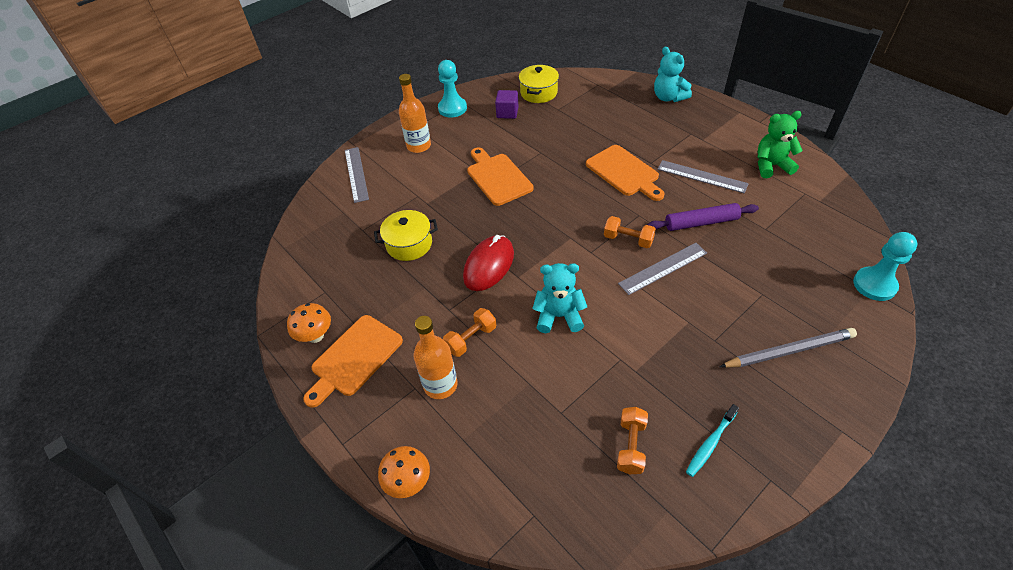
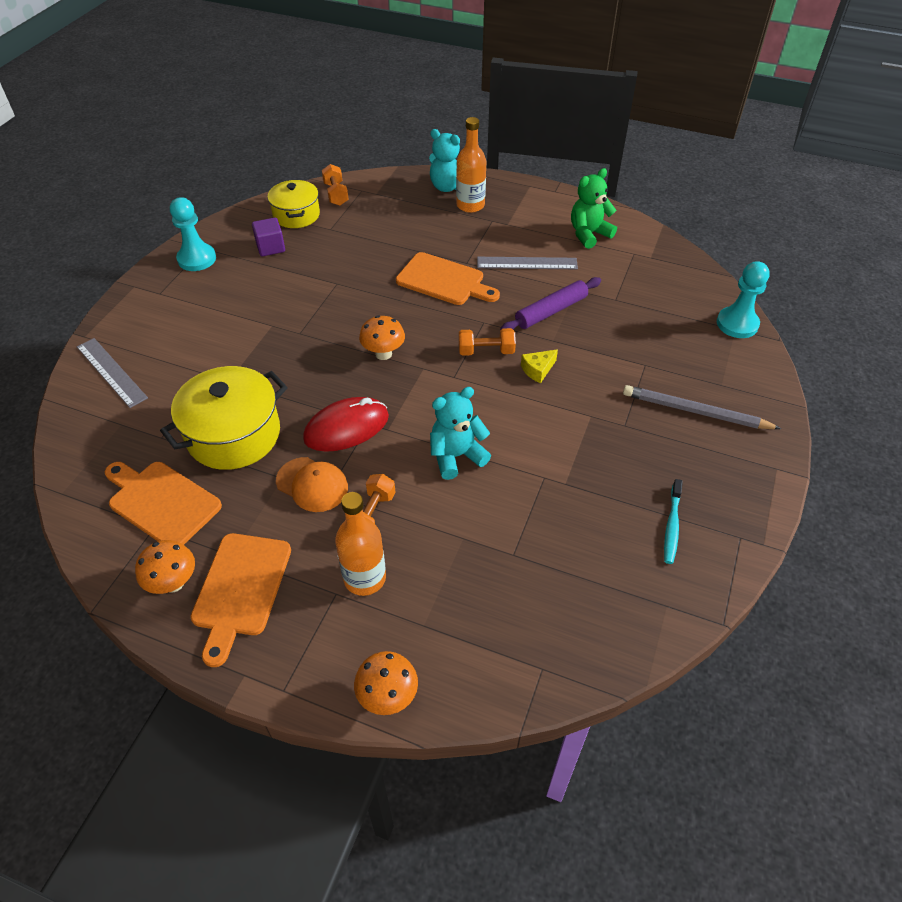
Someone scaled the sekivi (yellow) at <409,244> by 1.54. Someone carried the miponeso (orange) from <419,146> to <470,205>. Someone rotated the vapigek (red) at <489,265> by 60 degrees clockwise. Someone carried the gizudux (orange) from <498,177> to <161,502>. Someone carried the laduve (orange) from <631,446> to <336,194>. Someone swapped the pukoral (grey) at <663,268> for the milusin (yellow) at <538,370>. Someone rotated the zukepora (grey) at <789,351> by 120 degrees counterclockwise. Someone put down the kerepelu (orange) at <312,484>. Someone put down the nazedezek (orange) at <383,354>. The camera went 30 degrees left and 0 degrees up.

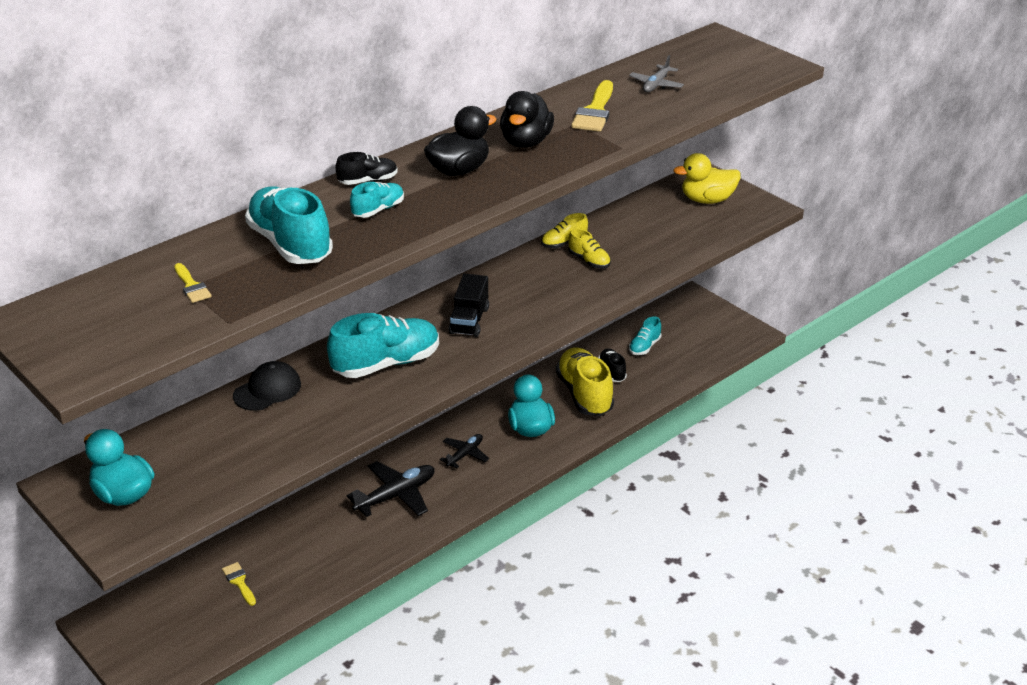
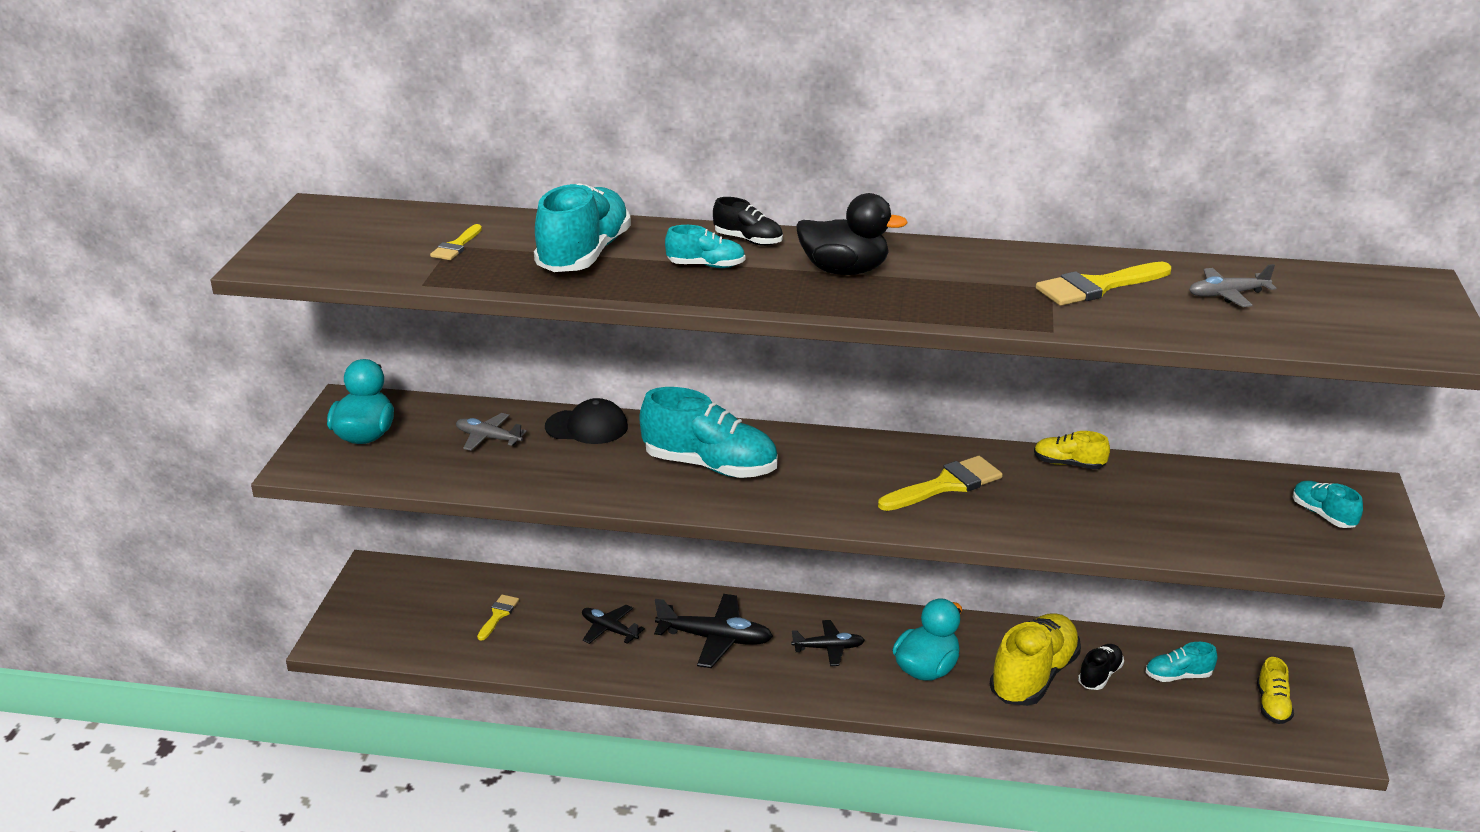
Someone took away the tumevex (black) at <469,321>. Someone took away the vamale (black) at <526,142>. Someone carried the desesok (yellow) from <589,261> to <1272,705>. Someone swapped the vamale (yellow) at <707,200> for the desesok (turquoise) at <1323,515>. Someone put down the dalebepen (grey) at <488,438>. Someone put down the dalebepen (black) at <609,630>. Someone put down the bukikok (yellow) at <946,485>. The camera went 50 degrees right and 5 degrees down.

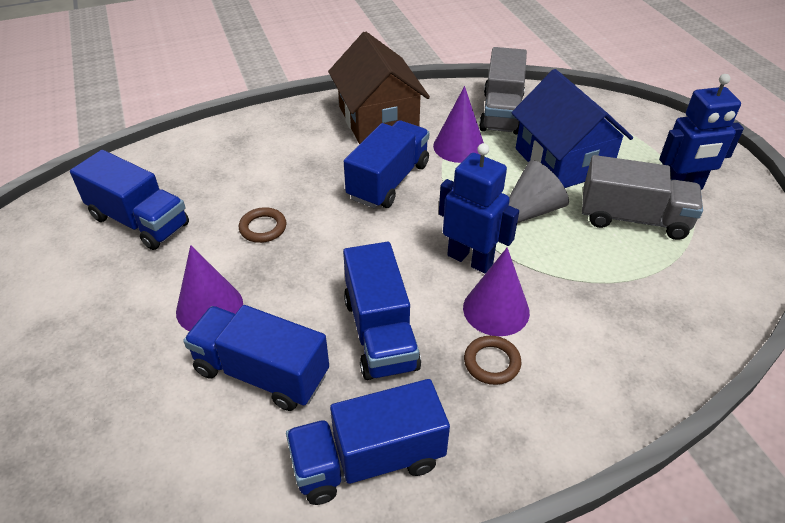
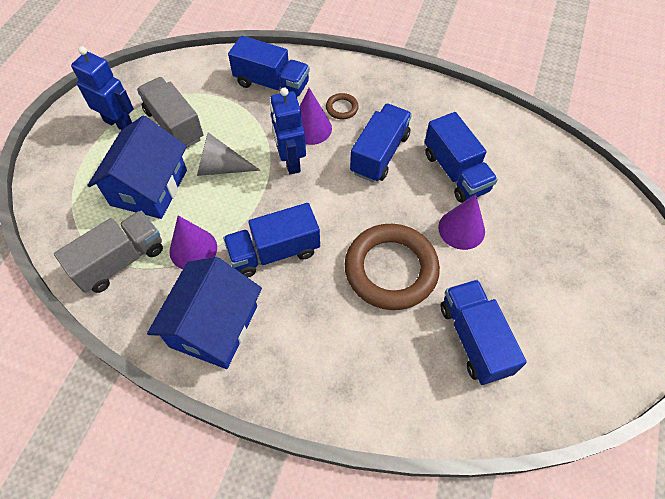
Someone scaled the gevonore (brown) at <263,228> by 2.41. Someone carried the tumevex (blue) from <368,460> to <272,84>. Someone repainted the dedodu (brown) at <378,119>, which became the dedodu (blue) at <214,326>. The camera went 140 degrees left and 15 degrees up.

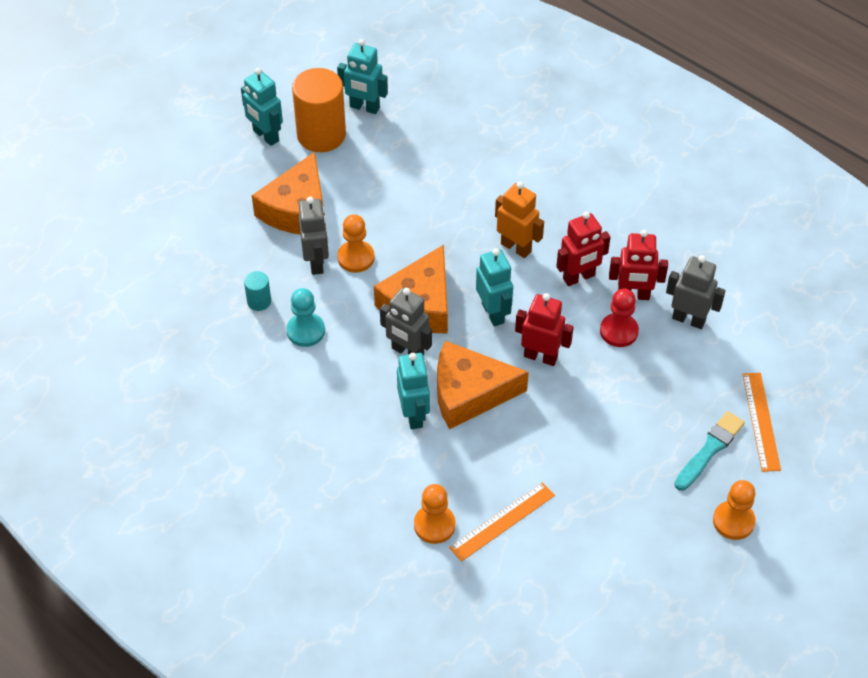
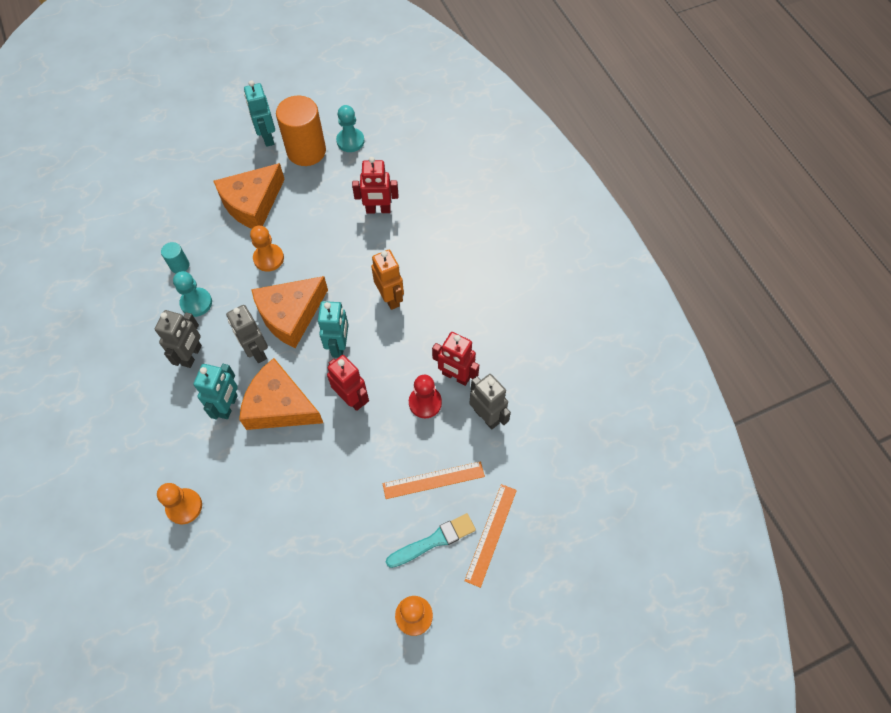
Someone carried the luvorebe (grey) from <316,262> to <192,355>. Someone swapped the luvorebe (turquoise) at <364,107> for the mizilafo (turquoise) at <350,141>. Someone carried the pukoral (orange) from <502,521> to <433,480>. Someone carried the luvorebe (red) from <579,277> to <378,210>. The camera went 25 degrees right and 10 degrees up.

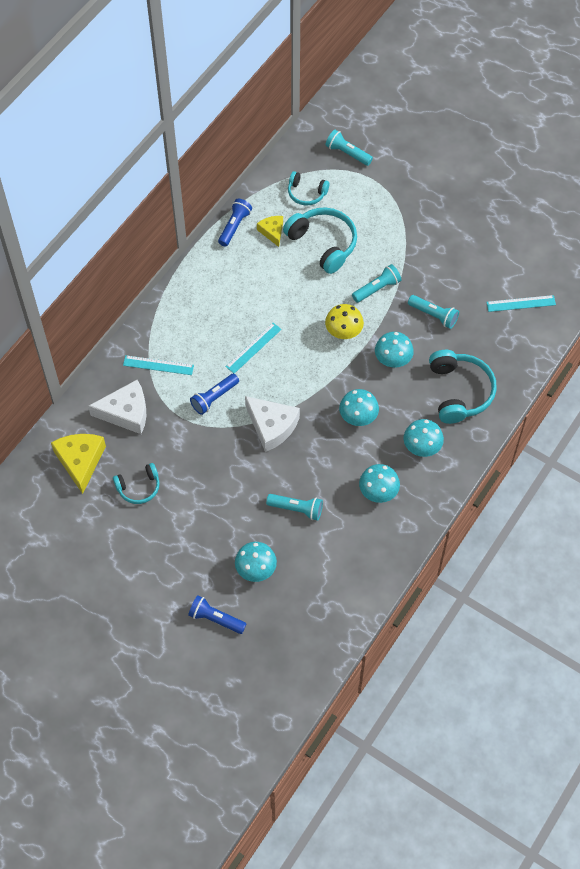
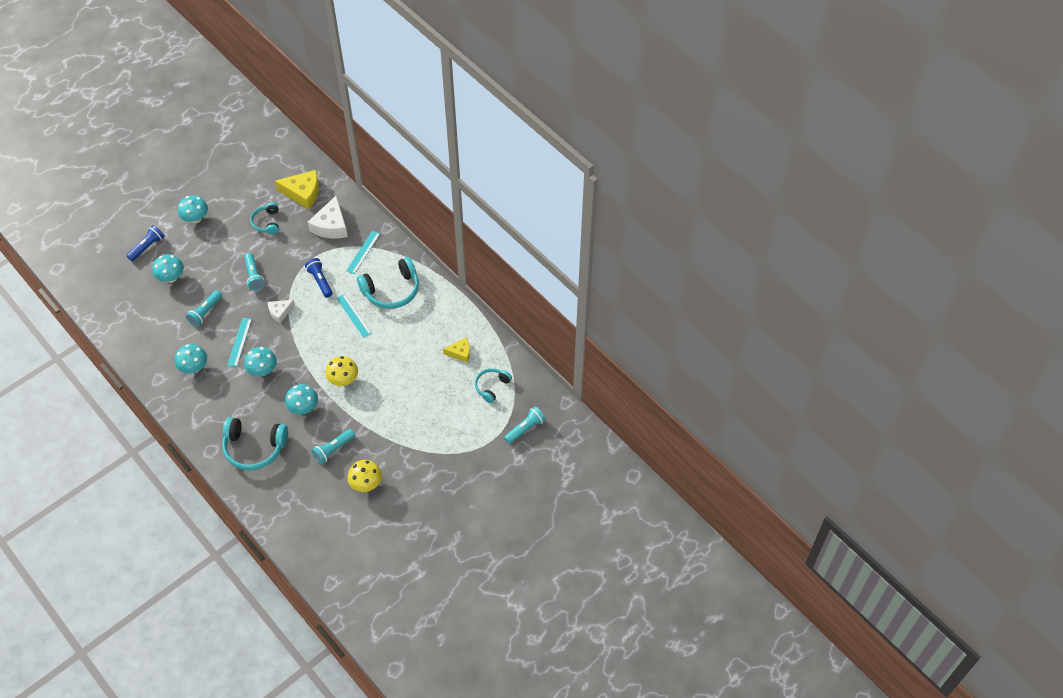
Someone took away the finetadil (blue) at <234,226>. Someone scaled the milusin (white) at <272,426> by 0.58. Someone carried the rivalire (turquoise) from <323,243> to <391,290>. Someone carried the finetadil (turquoise) from <377,289> to <254,276>. Someone carried the nazedezek (turquoise) from <422,447> to <195,218>. Someone carried the pukoral (turquoise) from <521,303> to <239,342>. Someone put down the nazedezek (yellow) at <366,484>. The camera went 105 degrees right and 5 degrees down.

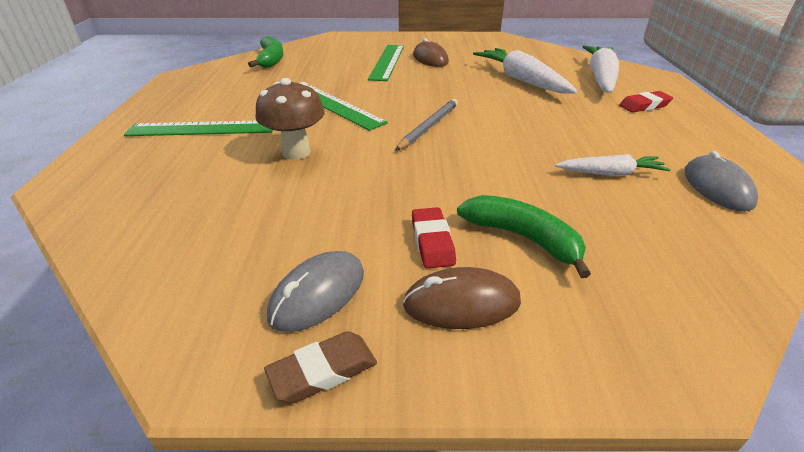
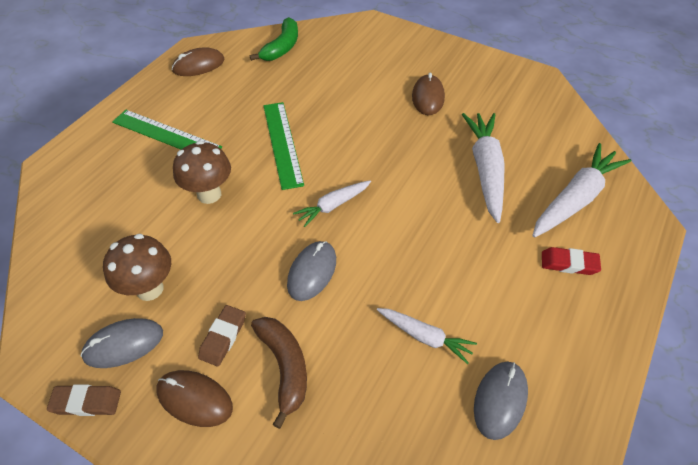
Someone took away the pukoral (green) at <387,62>. Someone swapped the zukepora (grey) at <429,127> for the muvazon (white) at <333,206>. Someone repainted the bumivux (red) at <432,242>, which became the bumivux (brown) at <223,337>. Someone repainted the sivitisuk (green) at <523,238>, which became the sivitisuk (brown) at <285,367>. Someone put down the nazedezek (brown) at <149,289>. Someone put down the vapigek (brown) at <198,65>. Someone put down the vapigek (grey) at <312,272>. The camera went 30 degrees right and 15 degrees up.

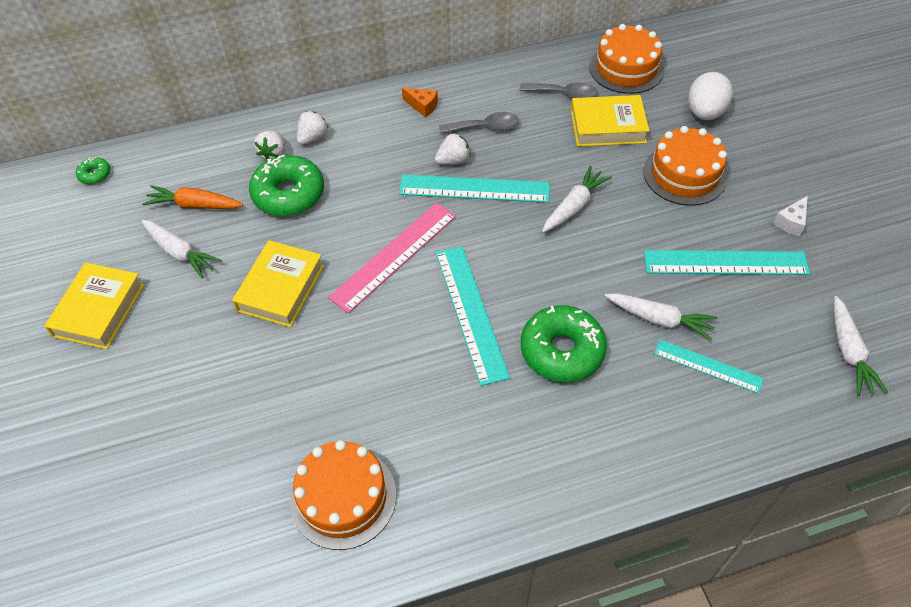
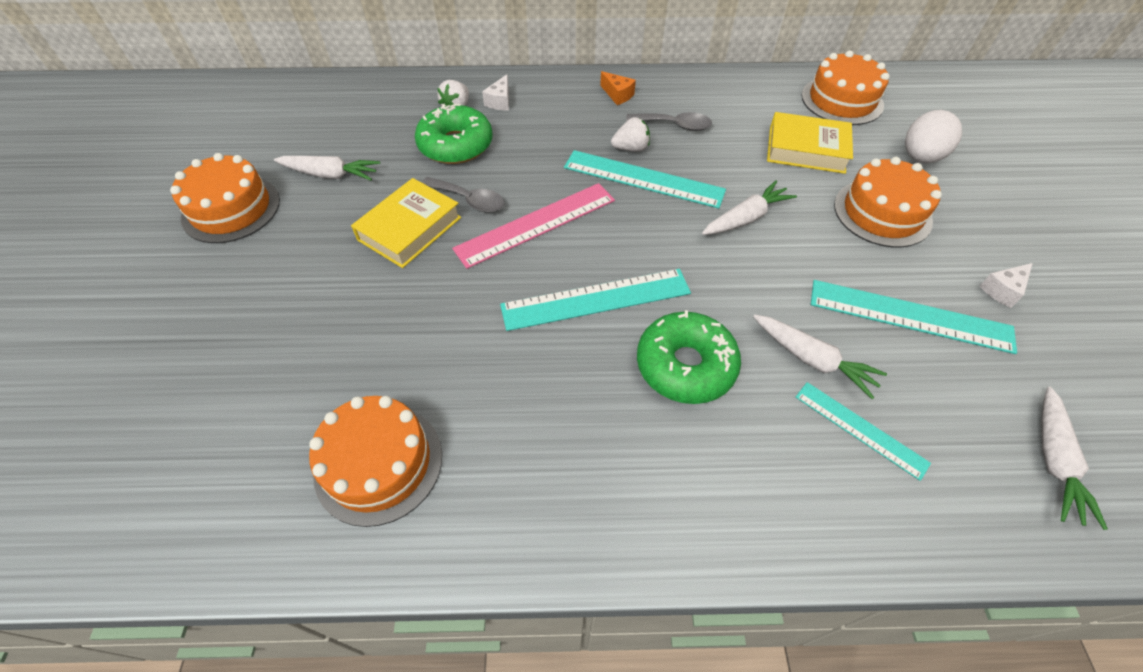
Someone swapped the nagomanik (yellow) at <99,310> for the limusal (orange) at <231,209>. Someone took away the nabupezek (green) at <95,174>. Someone rotated the muvazon (white) at <180,252> by 45 degrees counterclockwise. Someone took away the muvazon (orange) at <195,205>. Someone swapped the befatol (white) at <313,138> for the milusin (white) at <500,101>. Someone rotated the pukoral (turquoise) at <470,312> by 75 degrees clockwise. Someone carried the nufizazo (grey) from <564,94> to <469,200>. The camera went 15 degrees right and 0 degrees up.

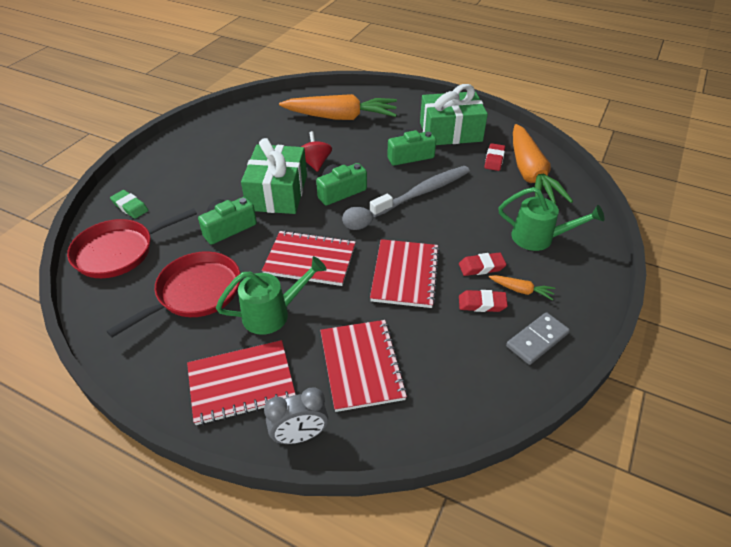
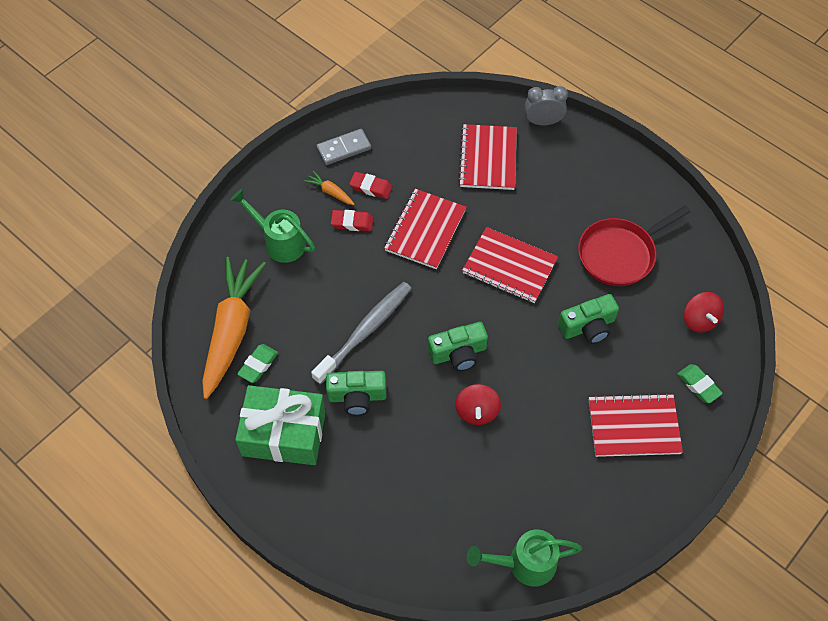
Someone swapped the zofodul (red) at <118,252> for the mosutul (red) at <699,320>. Someone carried the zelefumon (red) from <241,383> to <633,427>. Someone carried the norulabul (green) from <272,314> to <524,563>. Someone took away the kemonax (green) at <277,192>. Someone took away the muvazon (orange) at <341,117>. Someone took away the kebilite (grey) at <357,227>. Someone rotated the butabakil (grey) at <423,192> by 150 degrees clockwise. Someone repainted the bumivux (red) at <494,159>, which became the bumivux (green) at <258,365>. The camera went 165 degrees left and 15 degrees up.

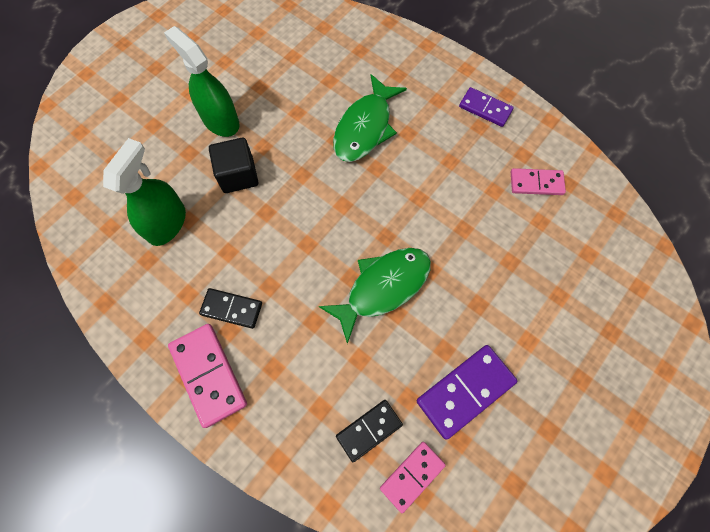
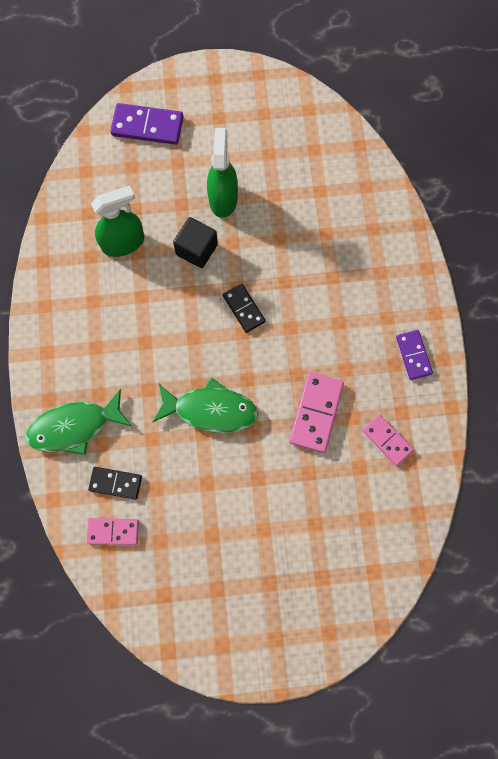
Someone carried the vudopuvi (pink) from <208,375> to <316,413>. Someone carried the vudopuvi (black) from <231,309> to <243,309>. Someone carried the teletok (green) from <365,127> to <74,427>. Someone carried the vudopuvi (purple) from <465,391> to <147,126>. The camera went 45 degrees right and 5 degrees up.

